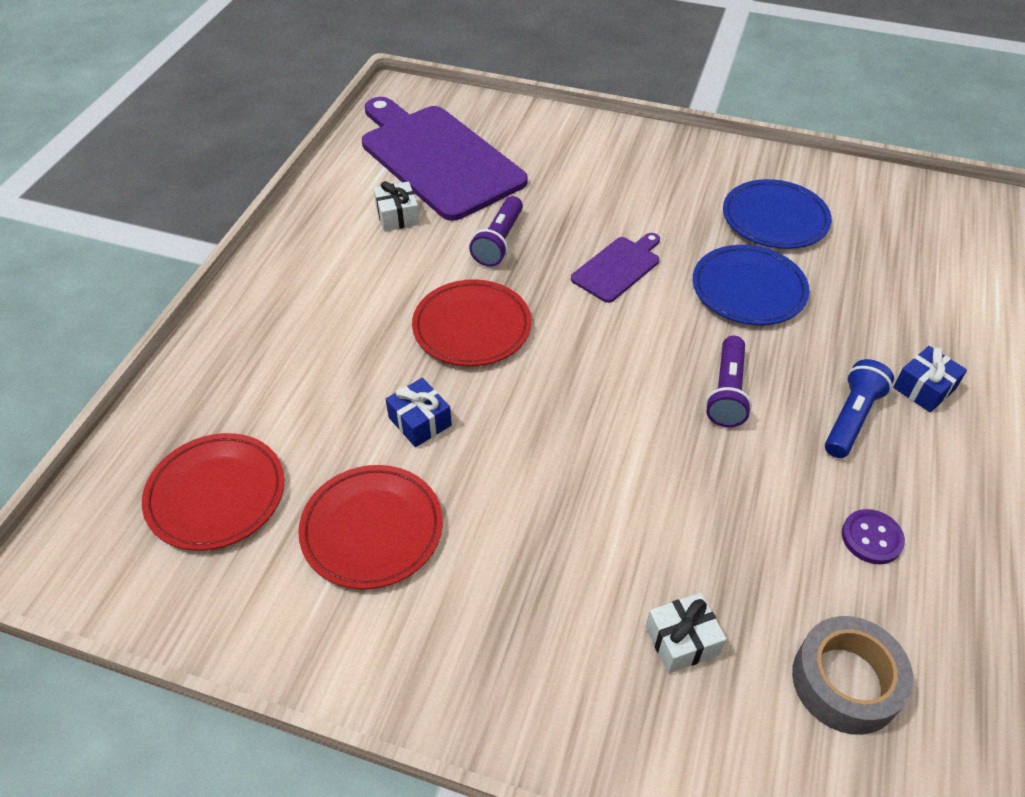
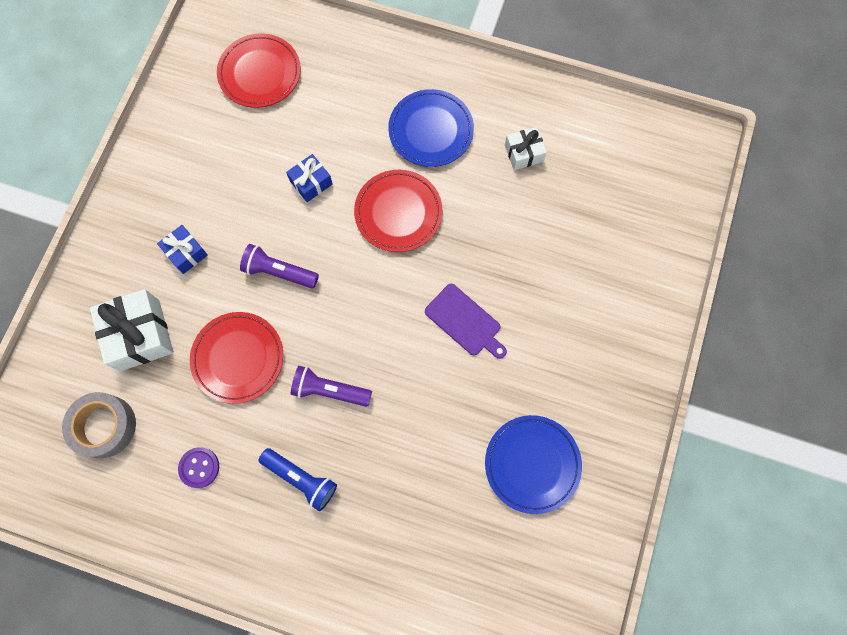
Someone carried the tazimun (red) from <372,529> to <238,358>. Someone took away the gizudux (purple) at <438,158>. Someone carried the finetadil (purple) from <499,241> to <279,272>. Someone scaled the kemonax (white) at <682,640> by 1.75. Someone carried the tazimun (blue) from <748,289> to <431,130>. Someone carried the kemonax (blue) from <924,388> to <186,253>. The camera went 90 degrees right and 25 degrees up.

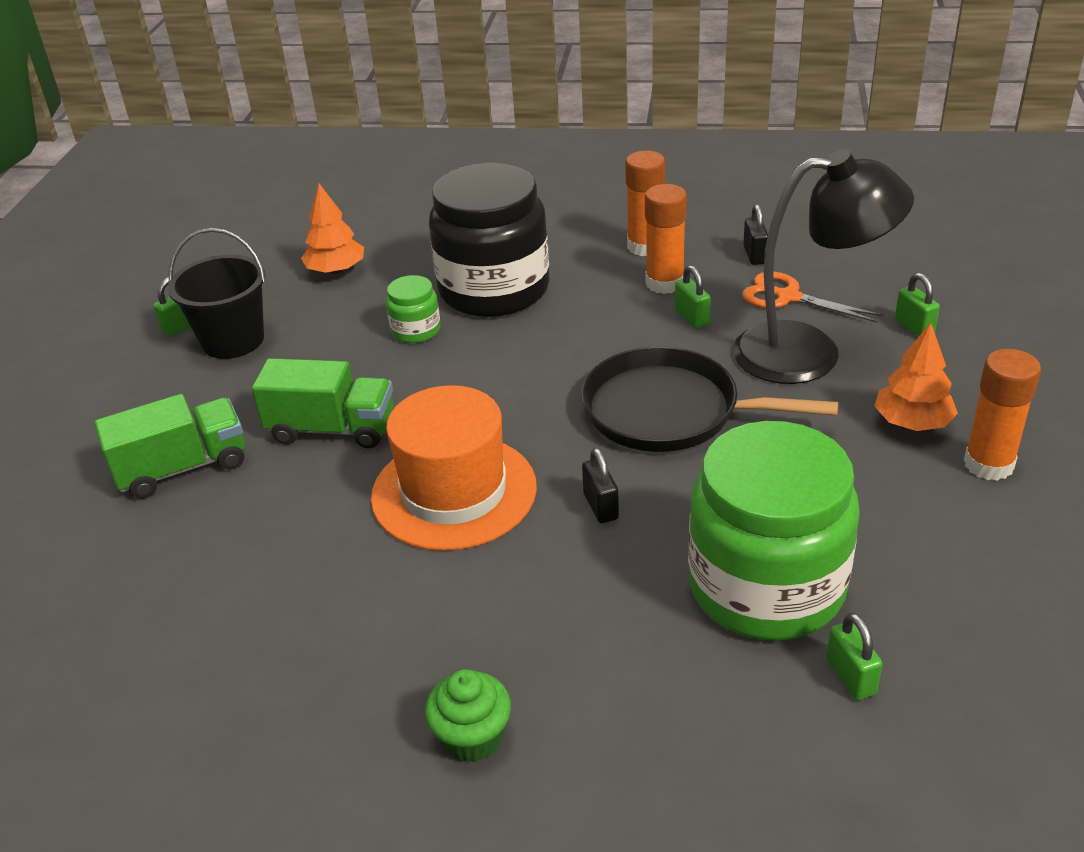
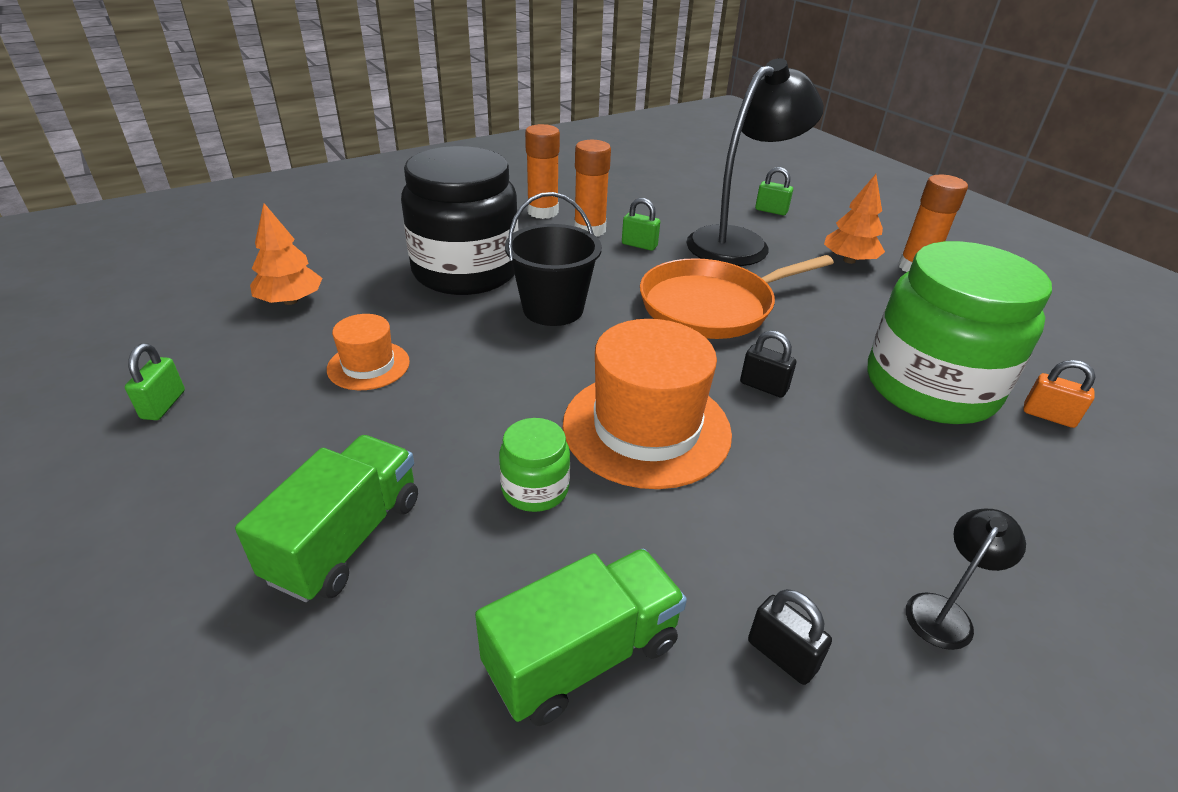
Someone carried the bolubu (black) from <233,340> to <553,309>. Someone carried the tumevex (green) from <332,429> to <582,655>. Someone carried the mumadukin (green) from <416,330> to <535,489>. Someone swapped the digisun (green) at <472,737> for the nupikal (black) at <944,611>. Someone repainted the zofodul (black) at <669,411>, which became the zofodul (orange) at <712,306>. Someone took away the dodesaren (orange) at <788,297>. Someone carried the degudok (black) from <754,255> to <781,655>. Someone repainted the degudok (green) at <850,677>, which became the degudok (orange) at <1048,416>. Someone put down the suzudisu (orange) at <368,365>. The camera went 45 degrees left and 0 degrees up.

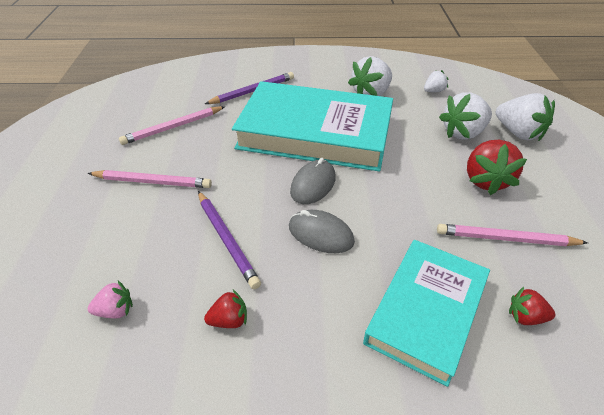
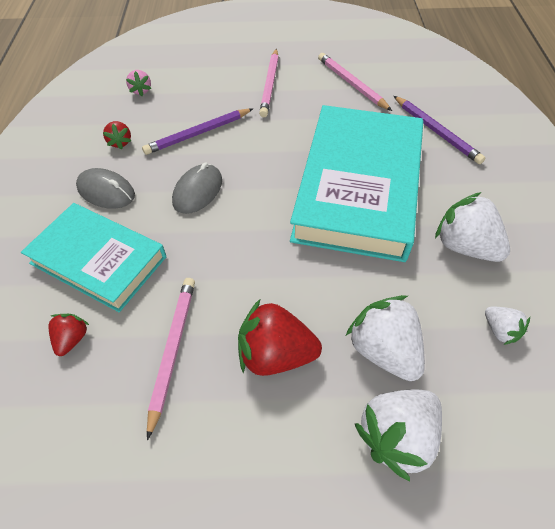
Someone carried the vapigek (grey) from <313,184> to <106,191>. The camera went 90 degrees right and 10 degrees up.

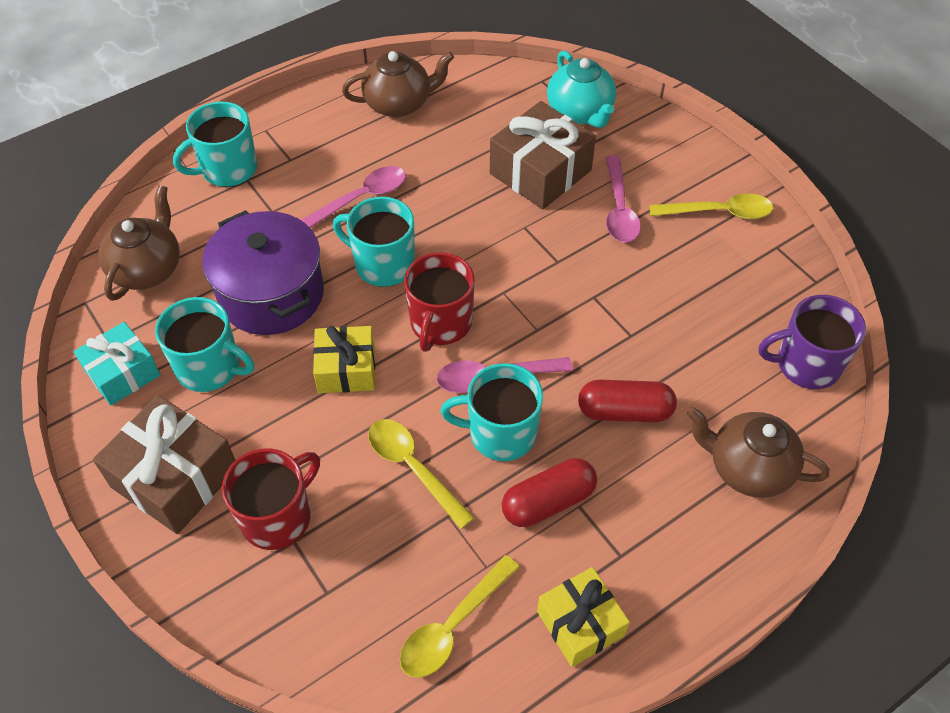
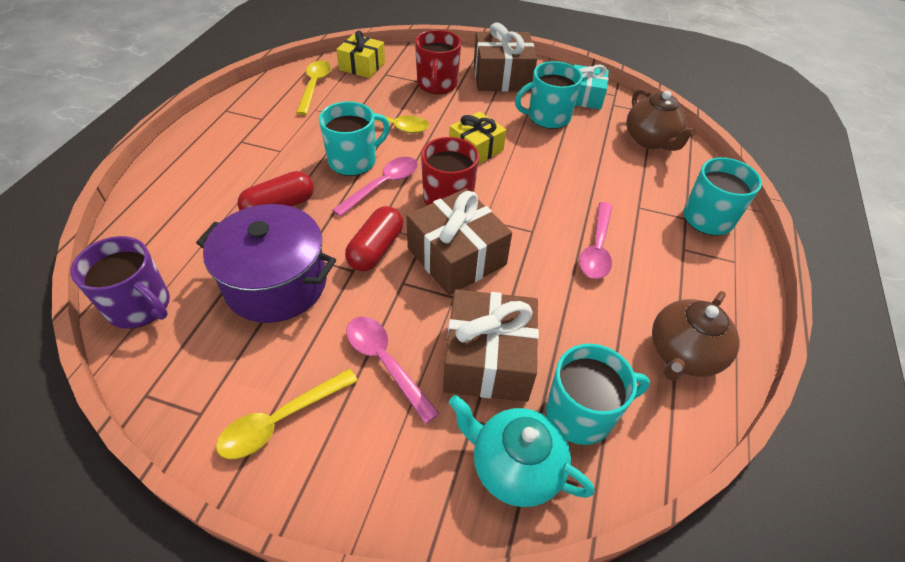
Someone carried the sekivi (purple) from <271,294> to <276,283>. Someone carried the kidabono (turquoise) from <383,264> to <581,413>. Someone carried the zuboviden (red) from <548,502> to <376,249>. Someone carried the kemonax (yellow) from <580,624> to <362,66>. Someone took away the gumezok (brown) at <748,468>. Someone rotated the kidabono (purple) at <806,364> by 75 degrees clockwise. Someone put down the kemonax (brown) at <456,256>. The camera went 140 degrees right and 5 degrees down.

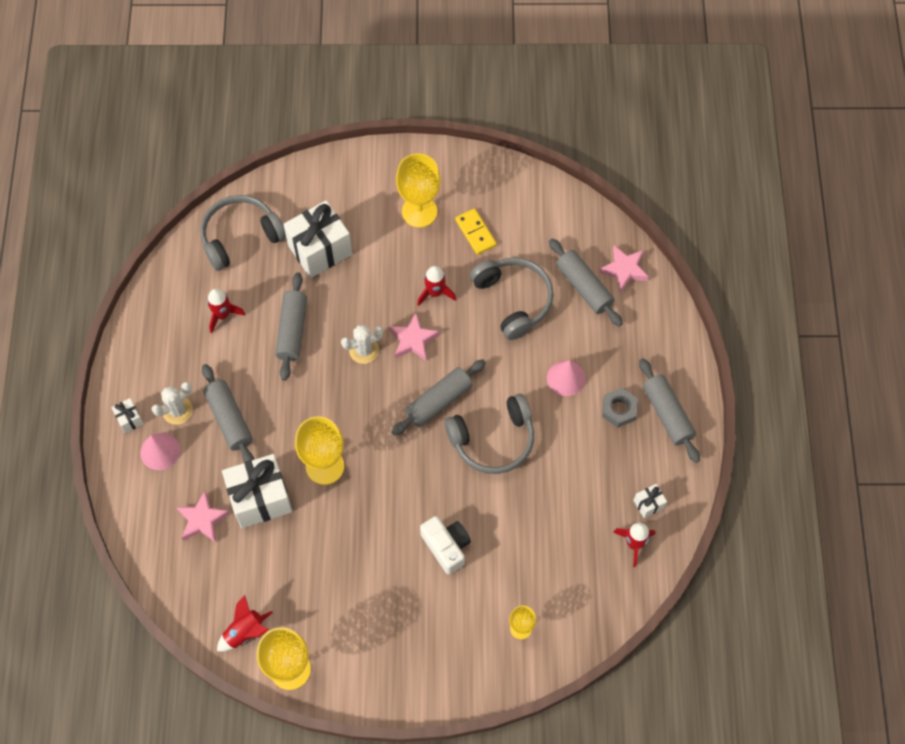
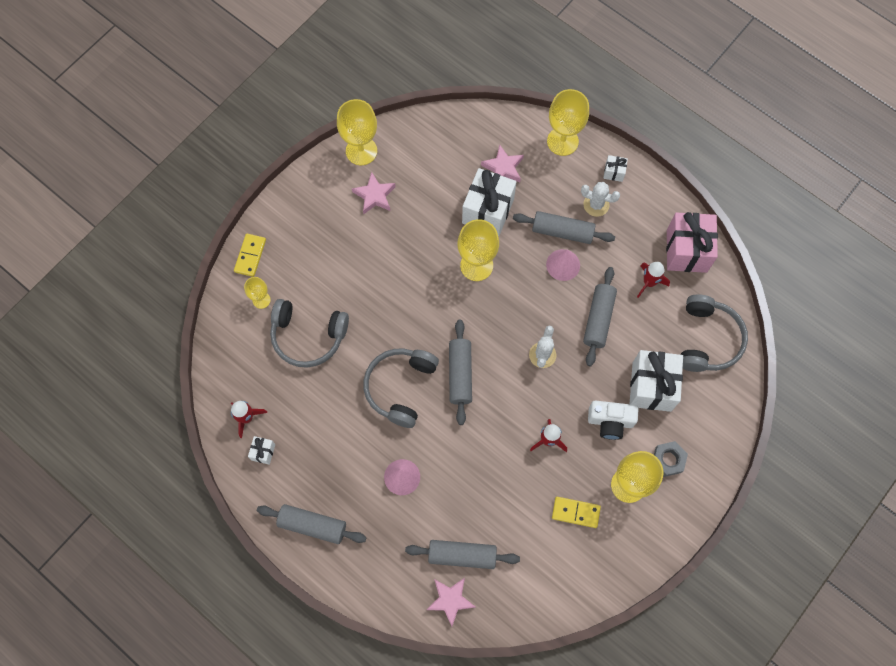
Someone carried the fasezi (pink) from <160,451> to <563,265>. Someone rotated the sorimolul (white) at <177,410> by 75 degrees counterclockwise. Someone took away the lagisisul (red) at <245,631>. Someone rotated the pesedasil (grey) at <292,330> by 60 degrees clockwise. Someone carried the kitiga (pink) from <413,340> to <374,195>. Someone carried the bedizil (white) from <446,546> to <610,422>. Someone carried the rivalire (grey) from <513,300> to <308,336>. Someone carried the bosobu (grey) from <619,410> to <668,460>. Someone put down the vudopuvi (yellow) at <250,256>. Someone put down the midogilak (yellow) at <562,141>. Someone put down the kemonax (pink) at <686,251>. The camera went 130 degrees right and 5 degrees up.

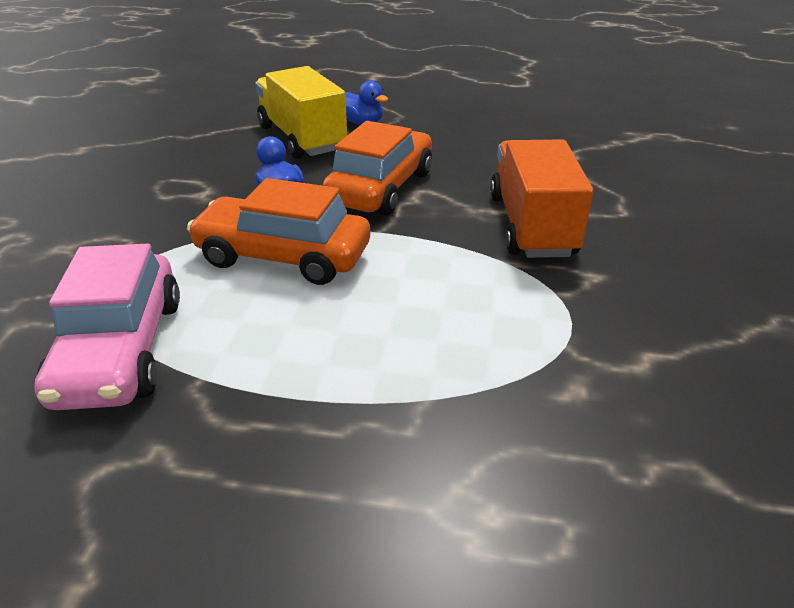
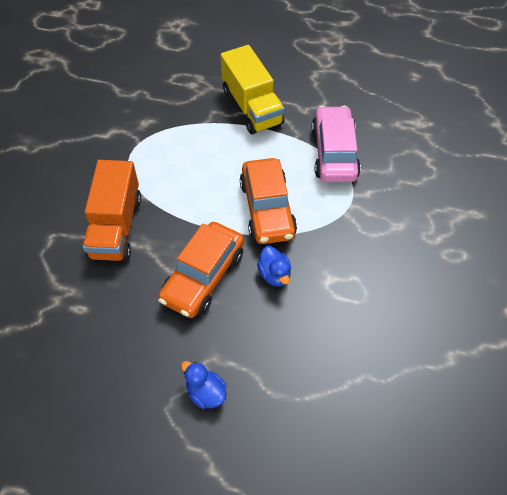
Someone rotated the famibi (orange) at <283,256> by 60 degrees clockwise. Someone carried the tumevex (yellow) from <302,138> to <252,107>. The camera went 175 degrees left and 20 degrees up.

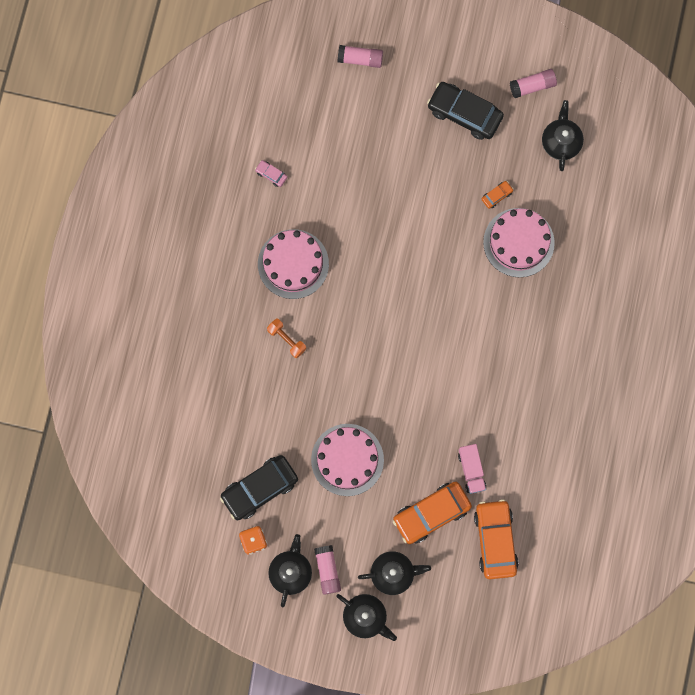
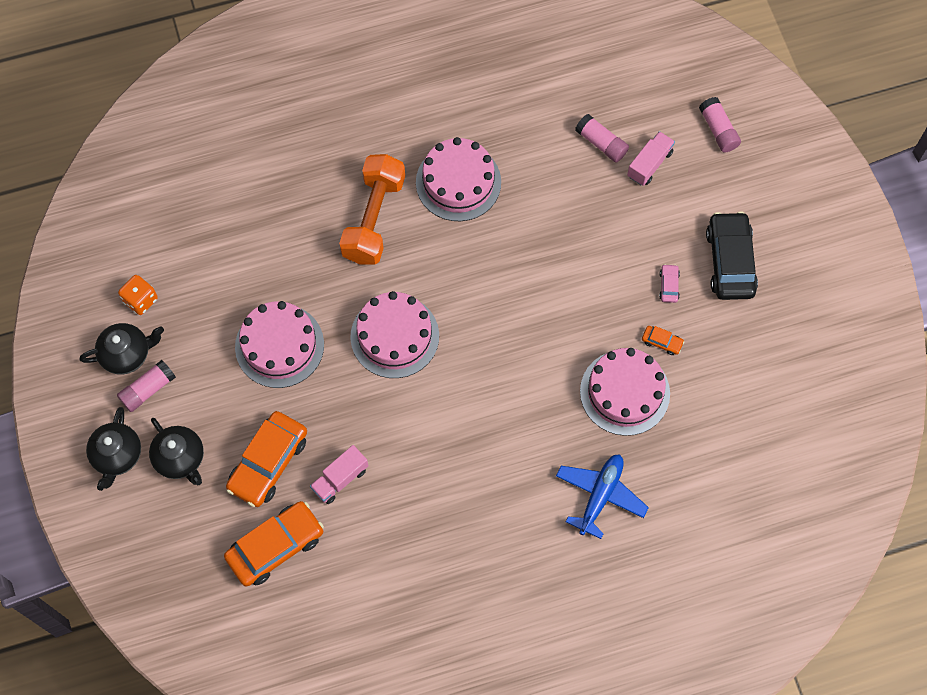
Someone took away the famibi (black) at <259,488>. Someone carried the famibi (pink) from <271,174> to <669,286>. Someone scaled the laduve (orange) at <286,340> by 2.09. Someone rotated the famibi (orange) at <431,513> by 90 degrees counterclockwise. Someone carried the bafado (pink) from <532,86> to <601,143>. Someone took away the gumezok (black) at <560,142>. Someone put down the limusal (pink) at <394,336>. Someone put down the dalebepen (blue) at <600,495>. Someone put down the tumevex (pink) at <649,164>. The camera went 60 degrees right and 10 degrees down.

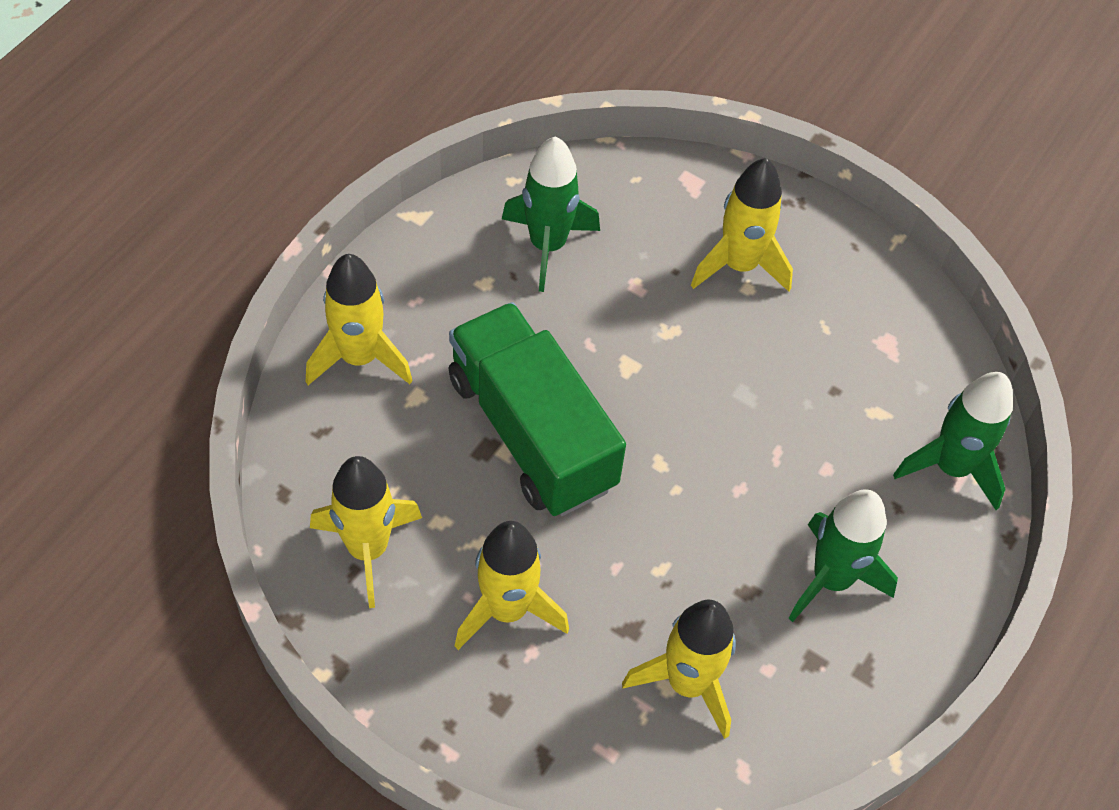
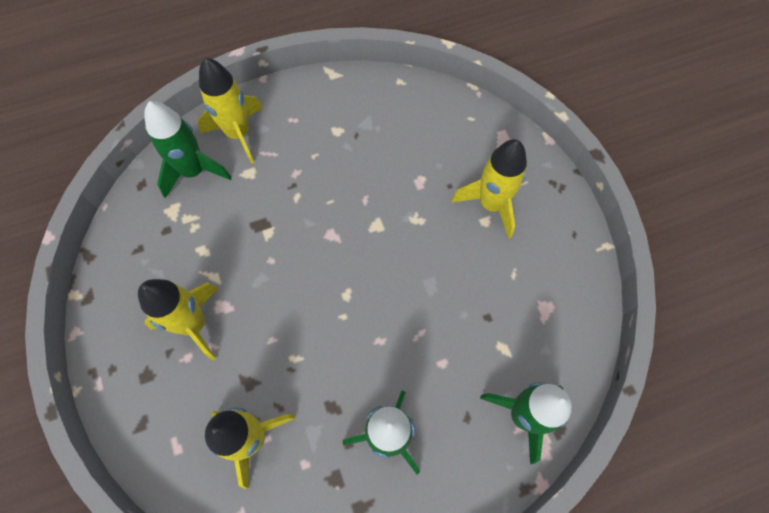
Someone took away the lagisisul (yellow) at <368,549>. Someone took away the tumevex (green) at <531,432>. Someone carried the lagisisul (green) from <547,245> to <194,171>. The camera went 40 degrees right and 10 degrees up.

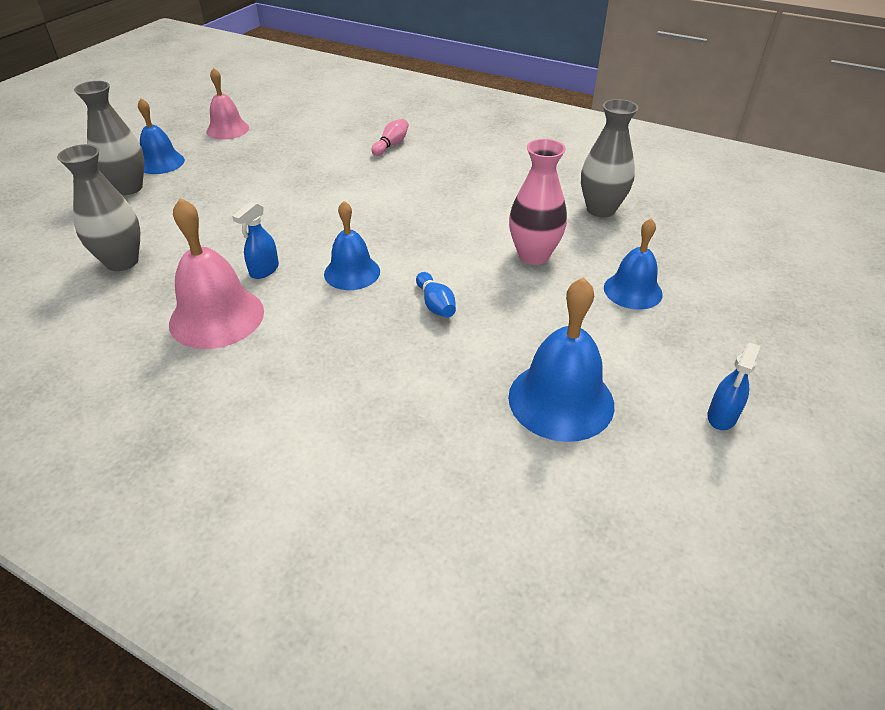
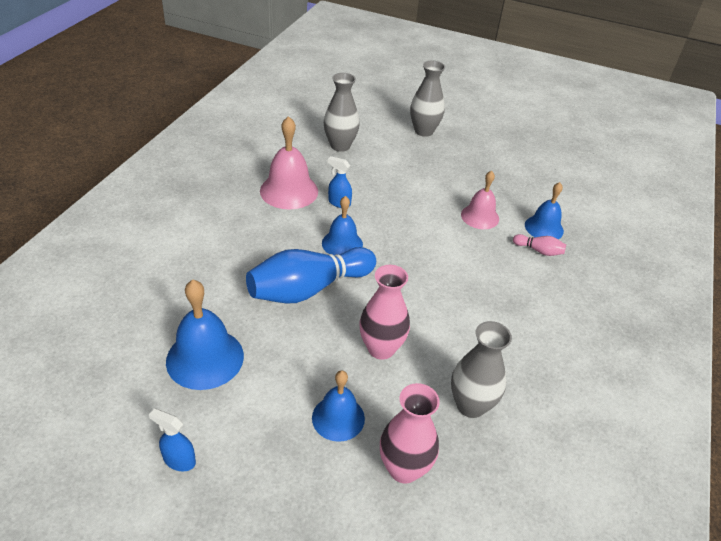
Someone carried the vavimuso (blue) from <161,163> to <544,228>. Someone carried the vavimuso (pink) from <227,129> to <480,216>. Someone scaled the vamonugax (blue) at <436,304> by 2.40. Someone put down the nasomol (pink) at <404,468>. The camera went 80 degrees right and 0 degrees up.

